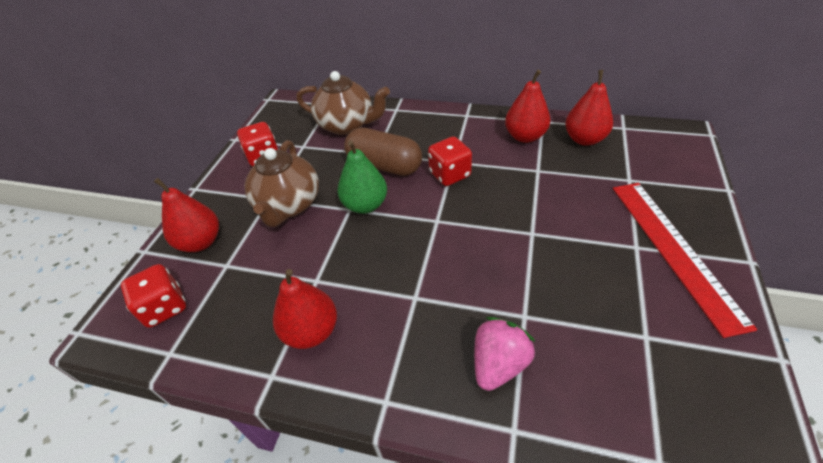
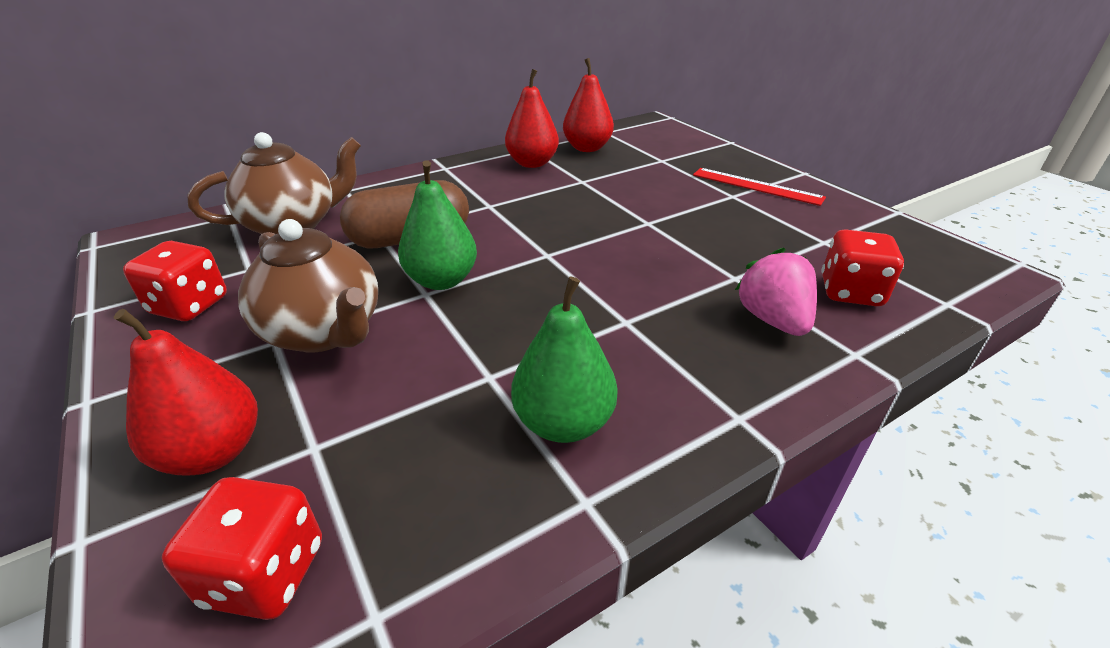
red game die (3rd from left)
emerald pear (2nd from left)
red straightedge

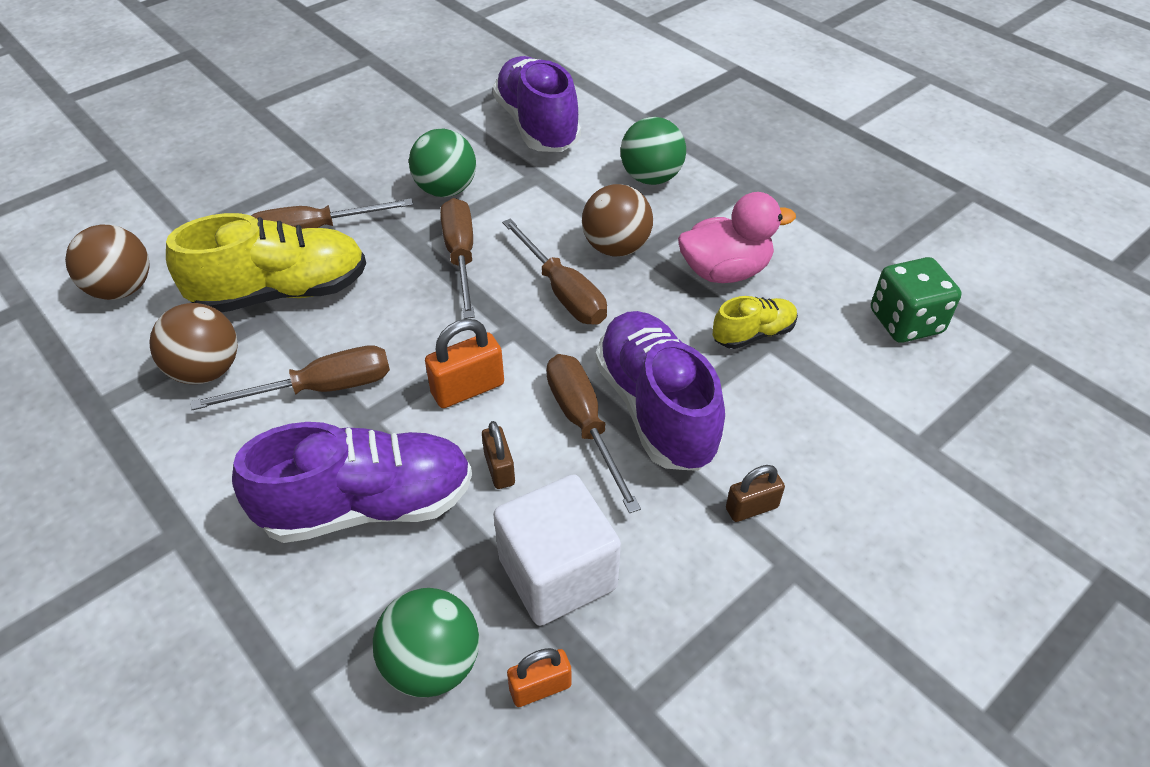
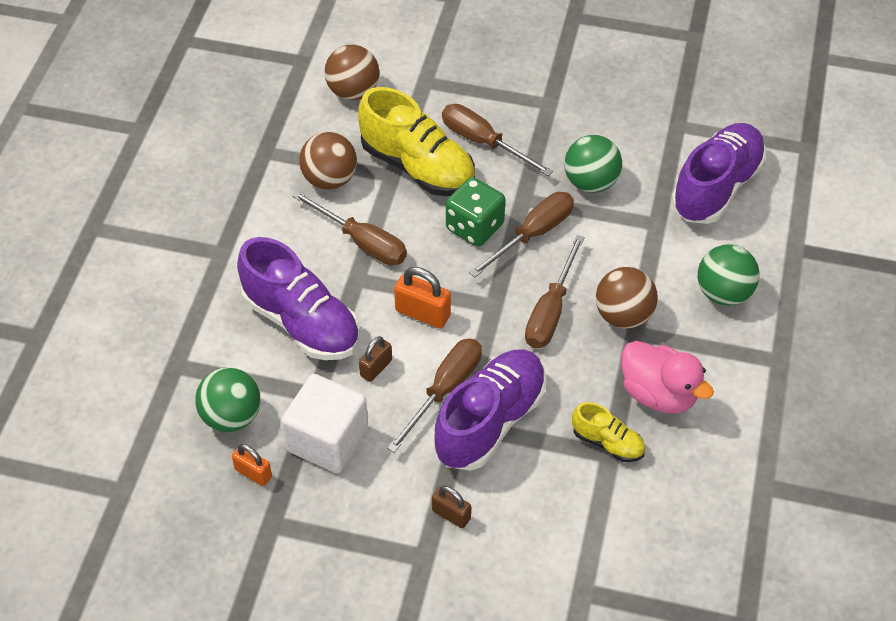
emerald game die

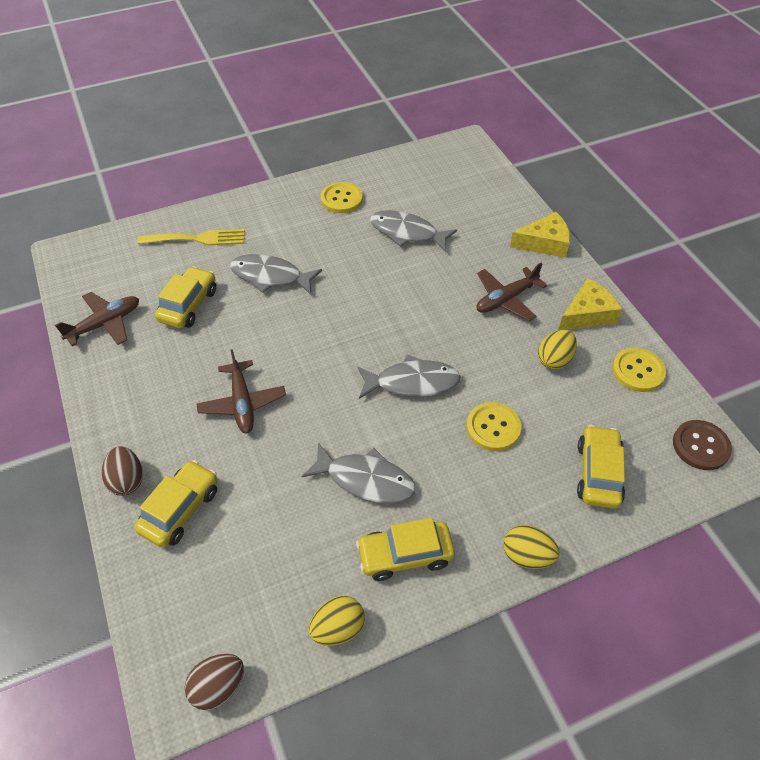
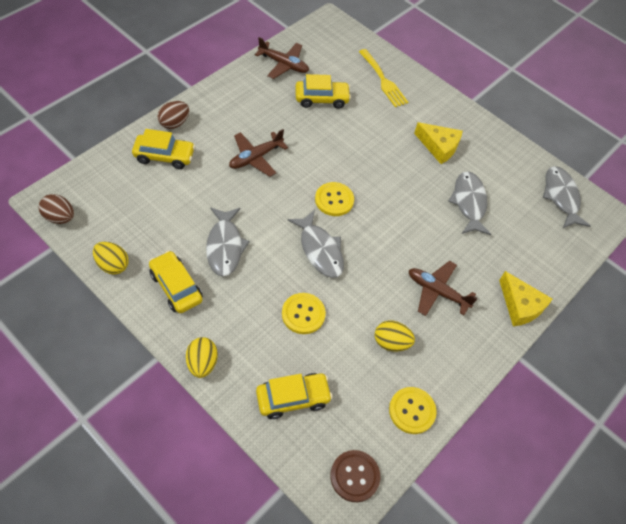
gray fish figure (4th from left)
golden shirt button (2nd from left)
golden piece of cheese (1st from left)

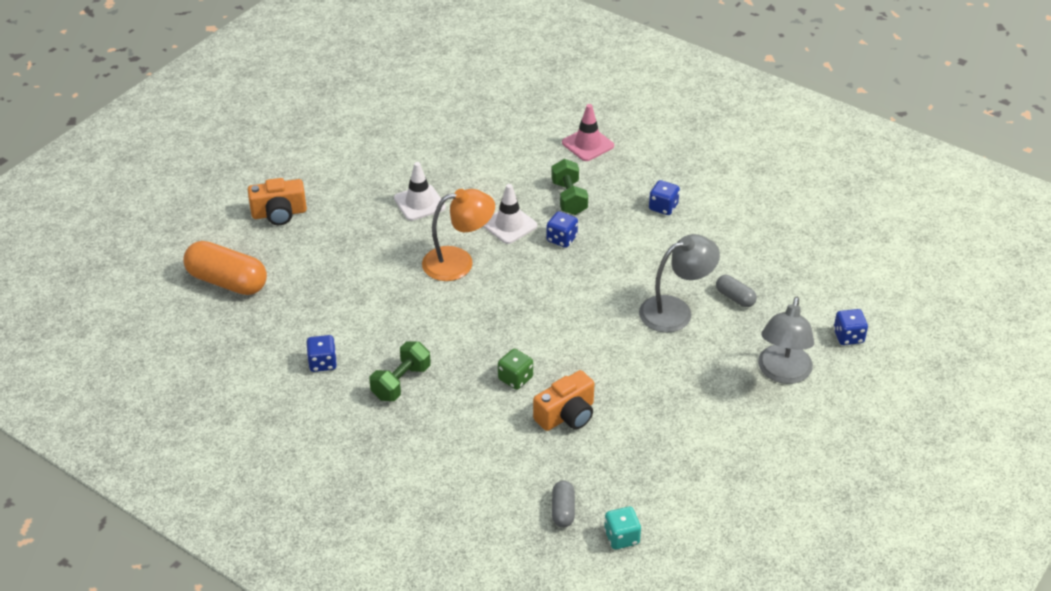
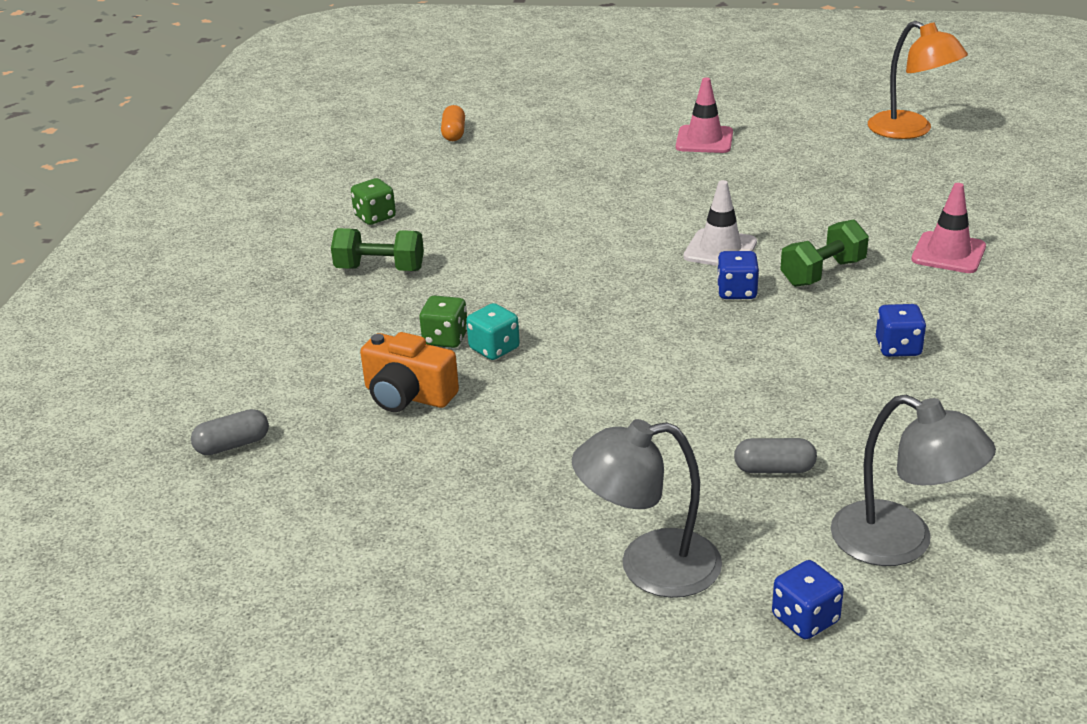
orange-coloured compact camera (1st from left in the first image)
white safety cone (1st from left in the first image)
pink safety cone (1st from left)
orange-coloured lamp
turquoise game die
gray lamp (2nd from left)
emerald game die (1st from left)
gray capsule (2nd from left)
orange-coloured capsule

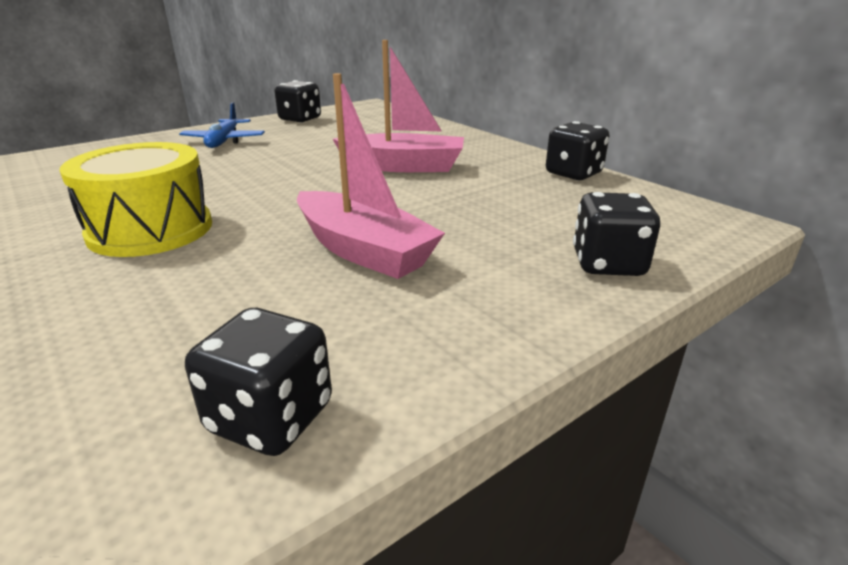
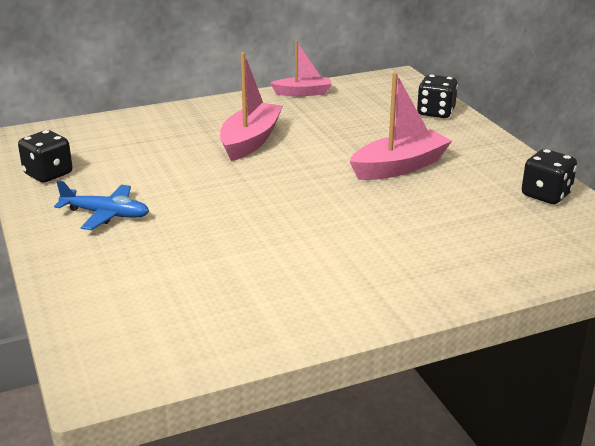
golden drum
pink boat (2nd from left)

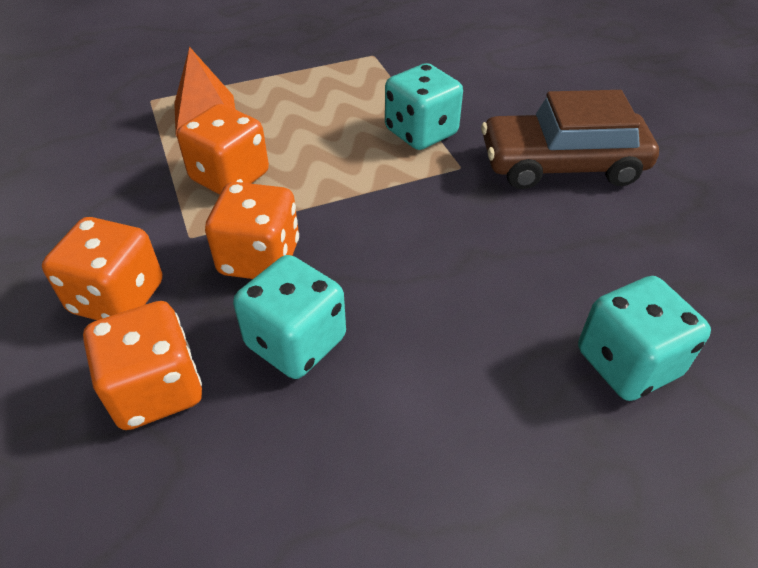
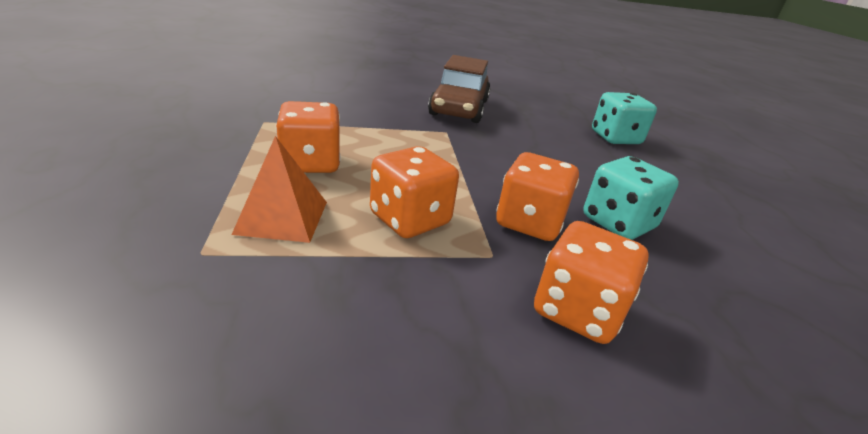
turquoise game die (2nd from left in the first image)
orange-coloured game die (1st from left)

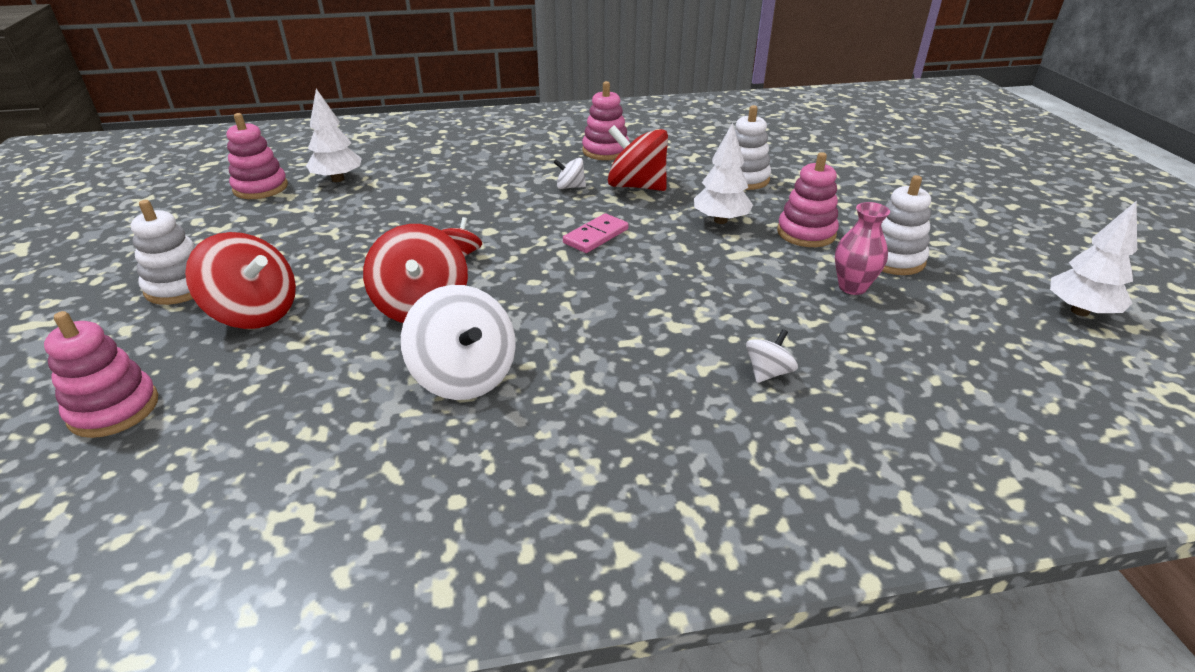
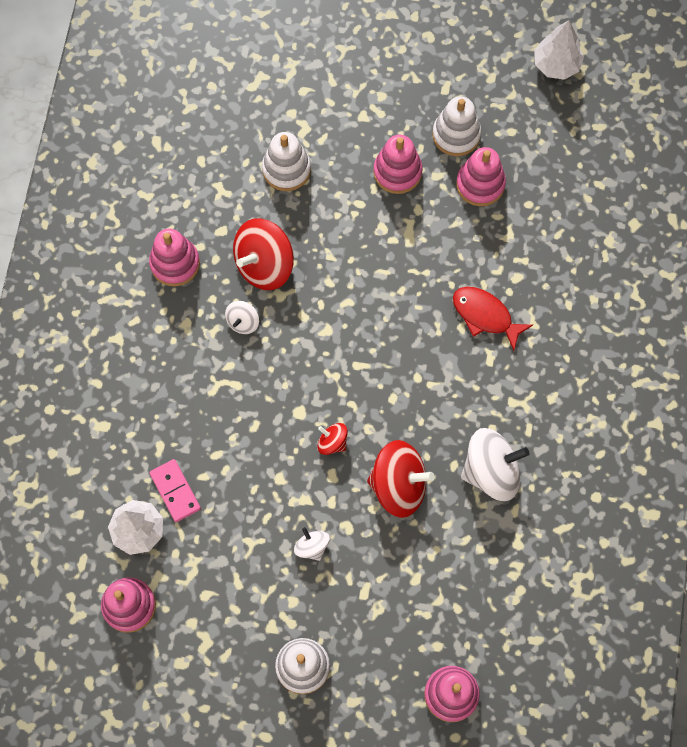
red spinning top (1st from left in the first image)
white toy tree (2nd from left in the first image)
red fish figure
pink domino tile
white spinning top (2nd from left)
pink stacking toy (5th from left)

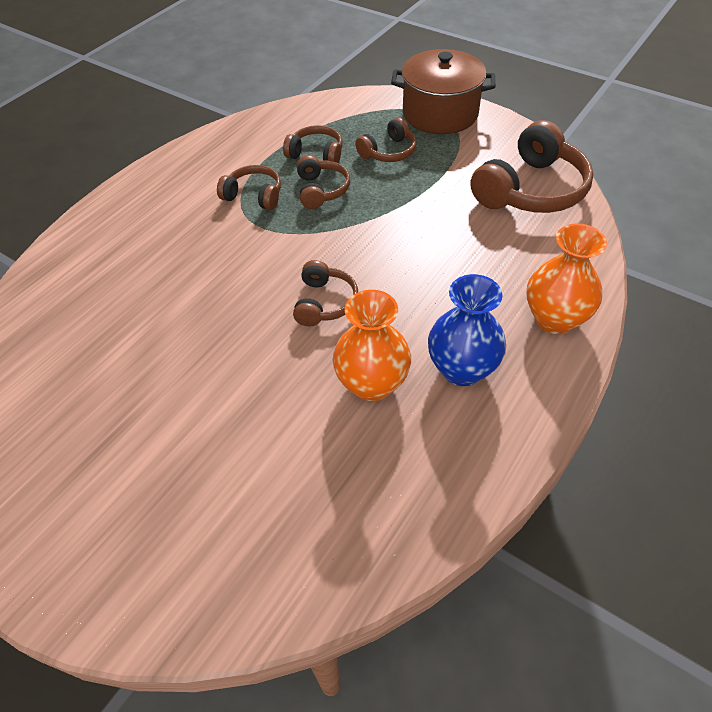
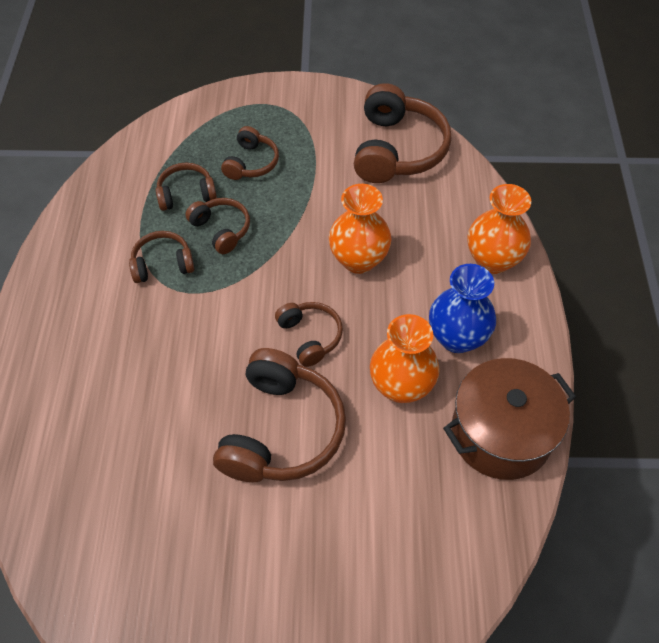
russet over-ear headphones (5th from left)
orange-coloured flower vase (1st from left)
russet pot

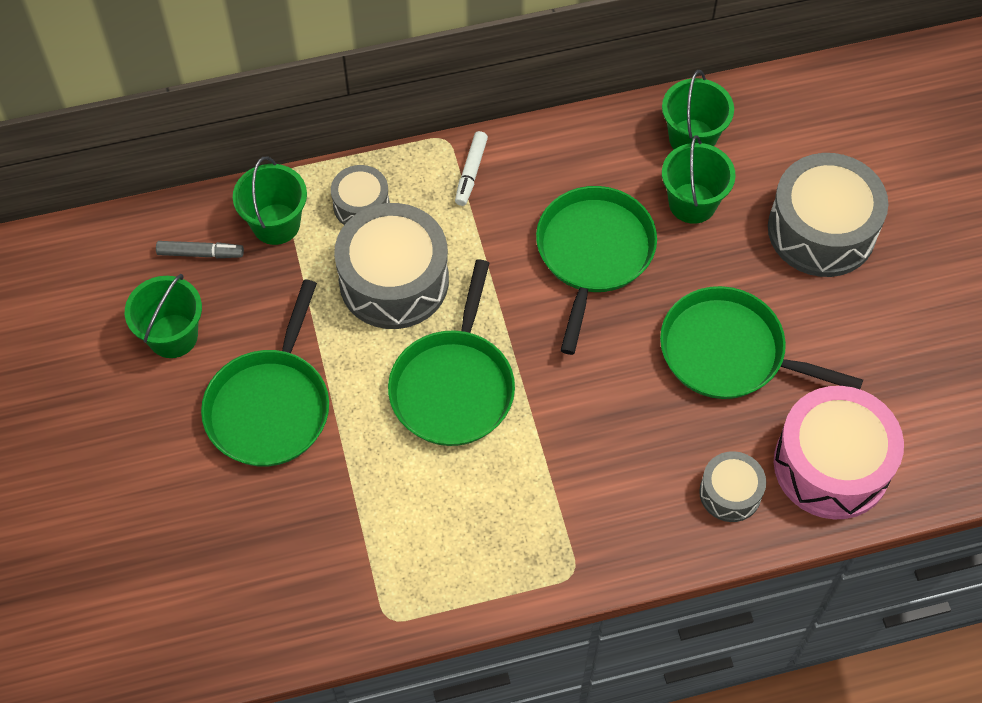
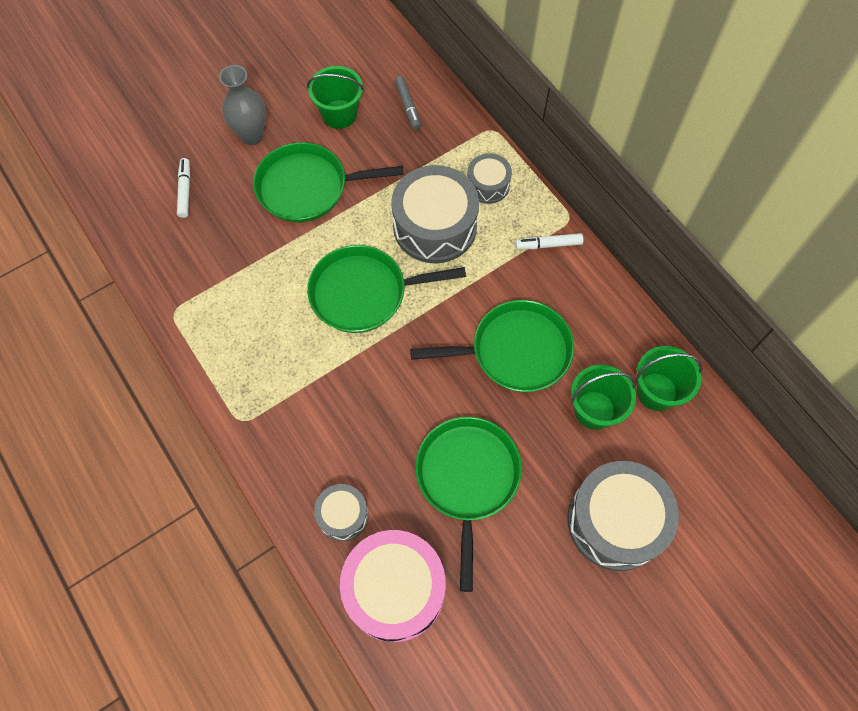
emerald sand bucket (2nd from left in the first image)
white felt pen (1st from left)
gray flower vase

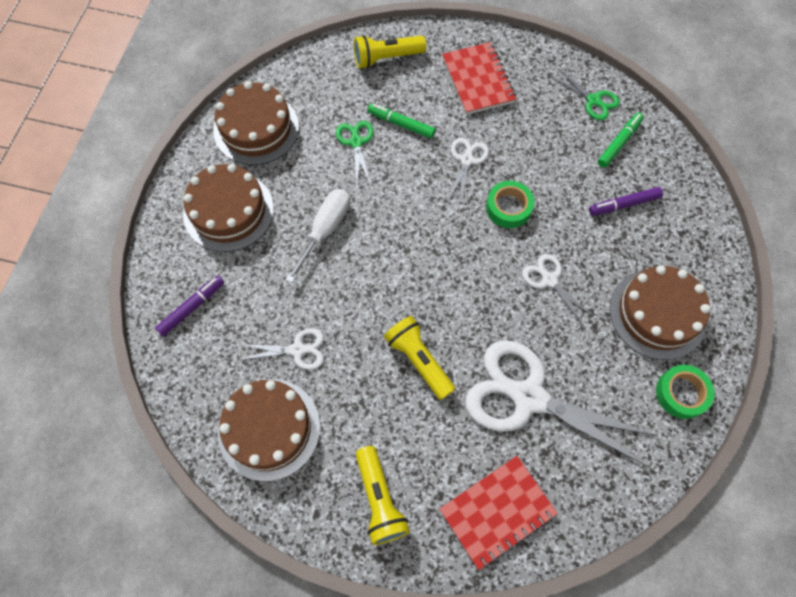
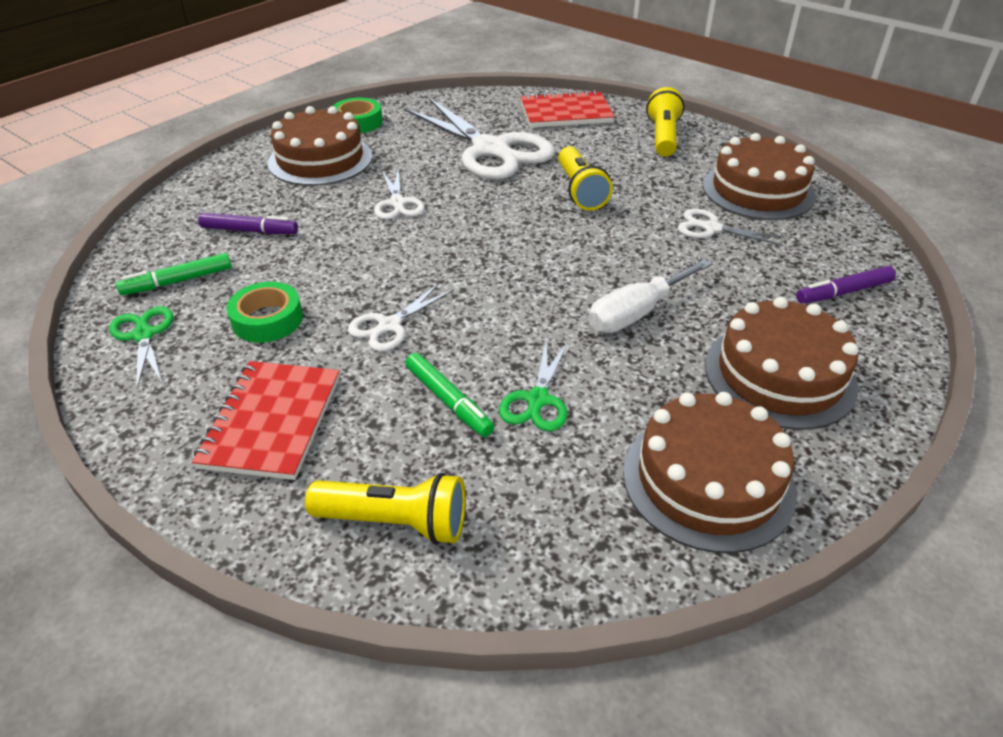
emerald tape (1st from left)

